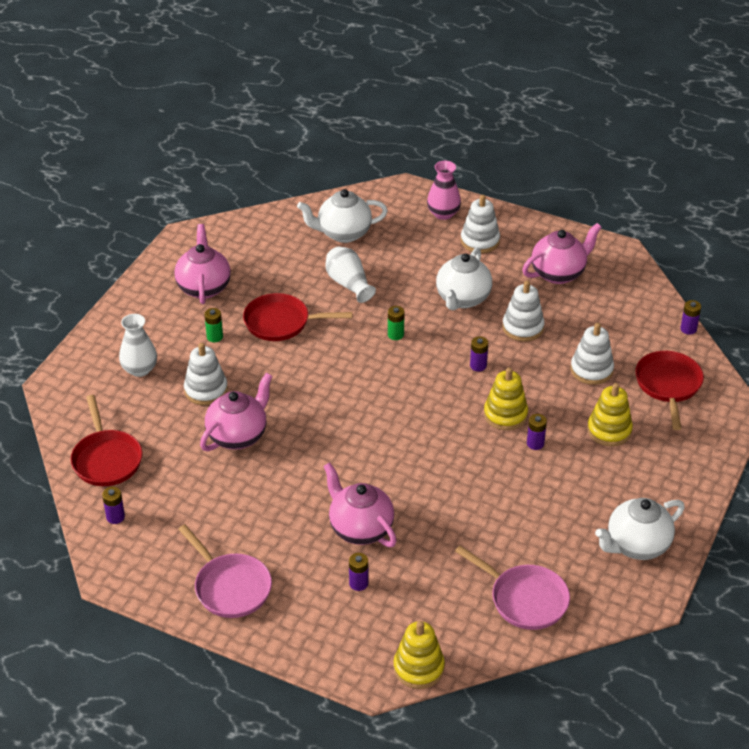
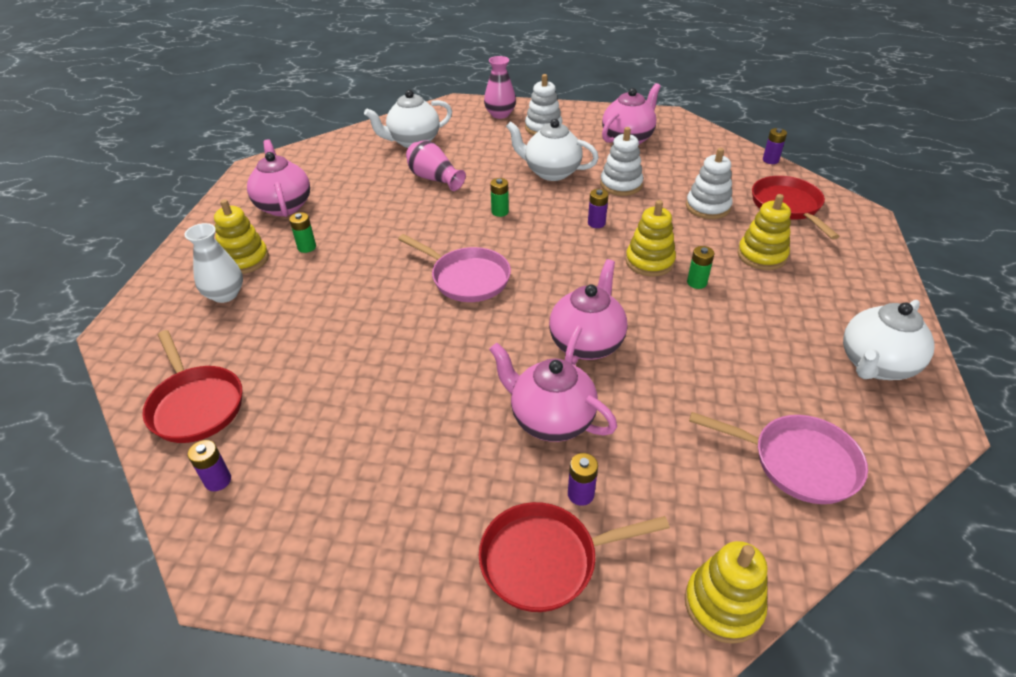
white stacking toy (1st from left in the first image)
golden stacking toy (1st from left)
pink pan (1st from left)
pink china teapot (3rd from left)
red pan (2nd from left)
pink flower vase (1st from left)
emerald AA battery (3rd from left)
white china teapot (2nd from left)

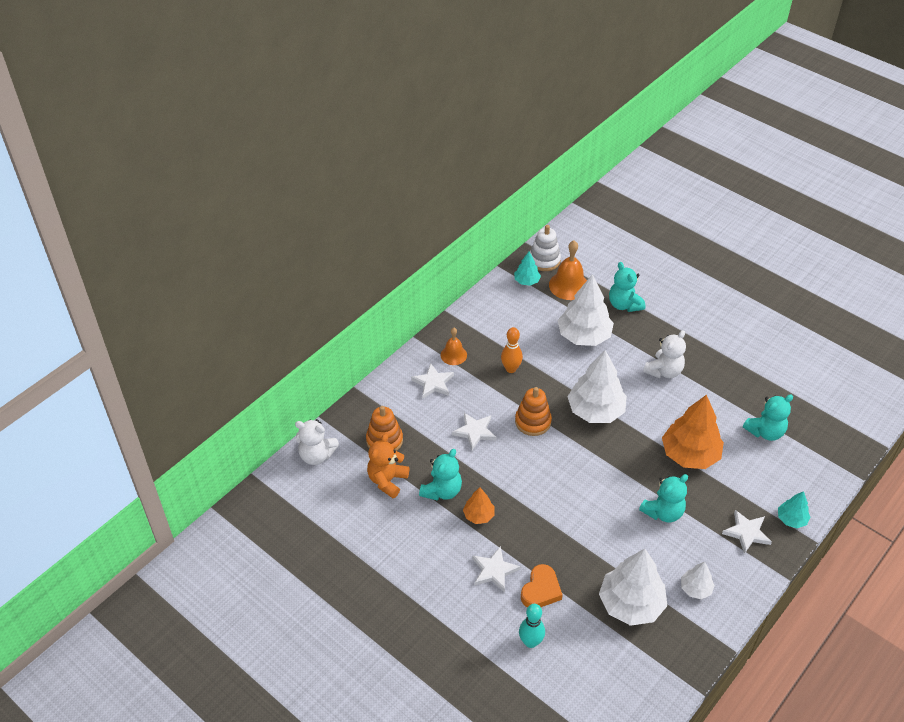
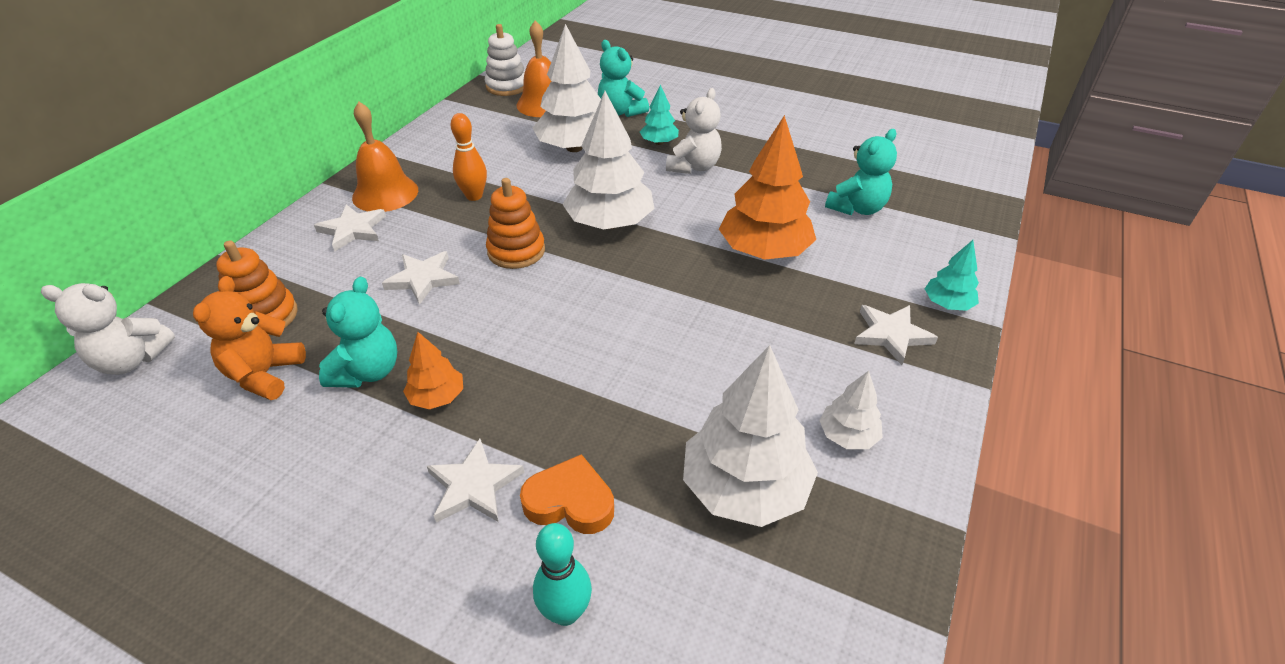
turquoise stuffed bear (3rd from left in the first image)
turquoise toy tree (1st from left)
orange-coloured heart shape
orange-coloured bell (1st from left)

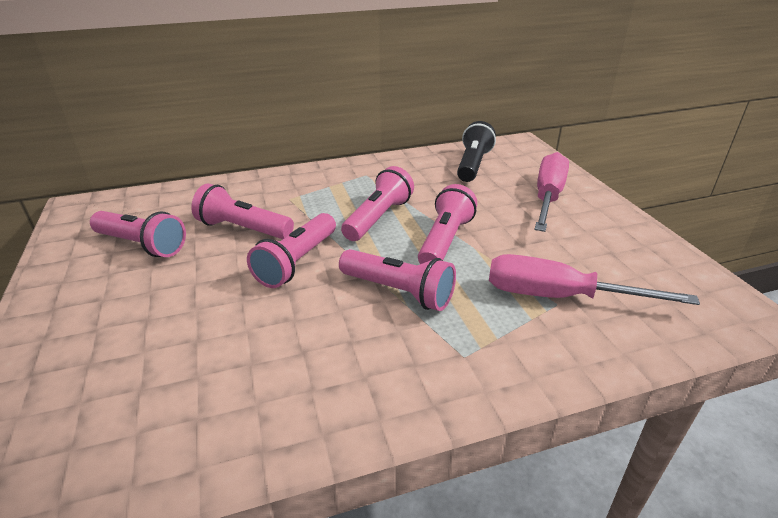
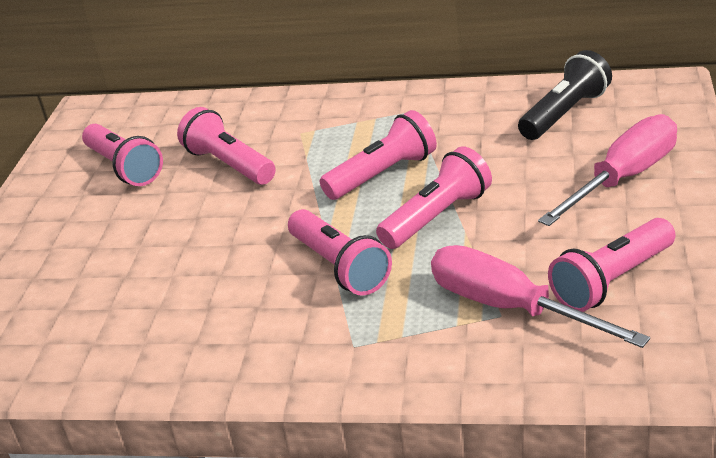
pink torch (6th from left)

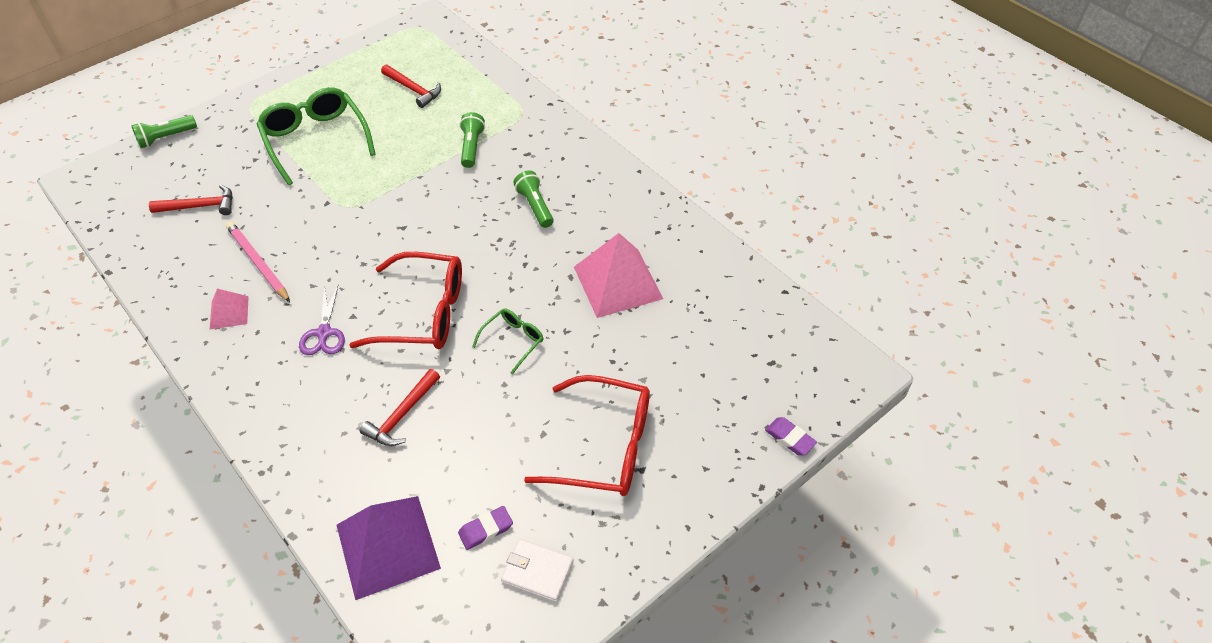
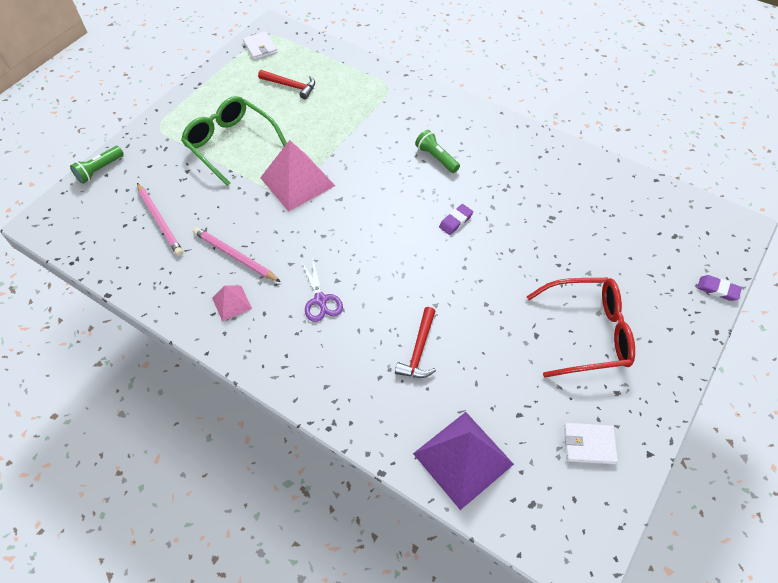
red spectacles (1st from left in the first image)
emerald torch (2nd from left in the first image)
emerald spectacles (2nd from left in the first image)
white card wallet (1st from left)
royal purple gum eraser (1st from left)
pink solid pyramid (2nd from left)
pink wooden pencil (1st from left)

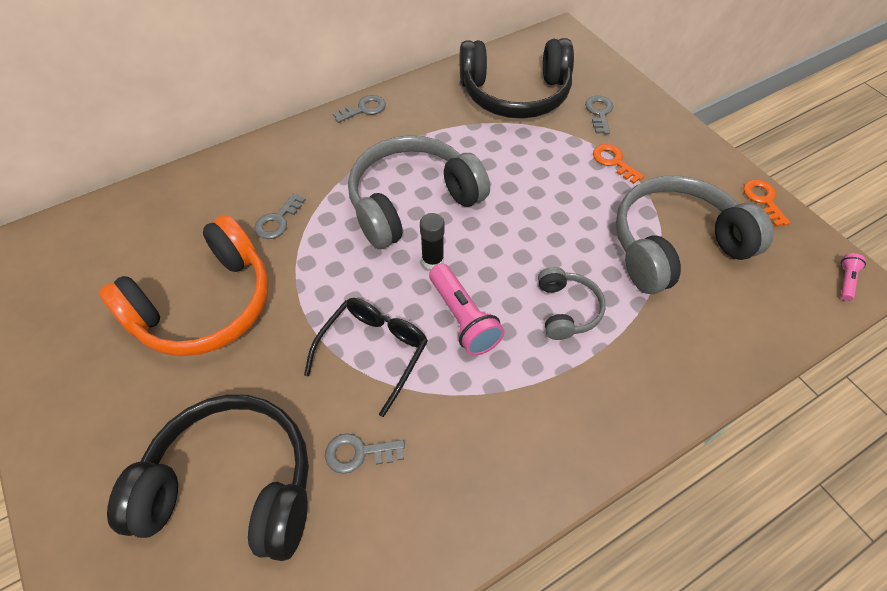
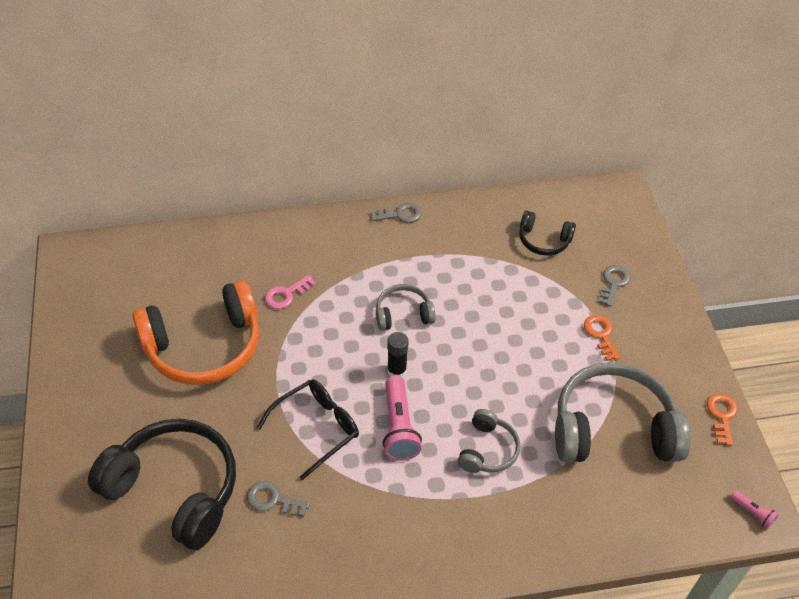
pink key
pink torch (2nd from left)
gray over-ear headphones (1st from left)
ebony over-ear headphones (2nd from left)

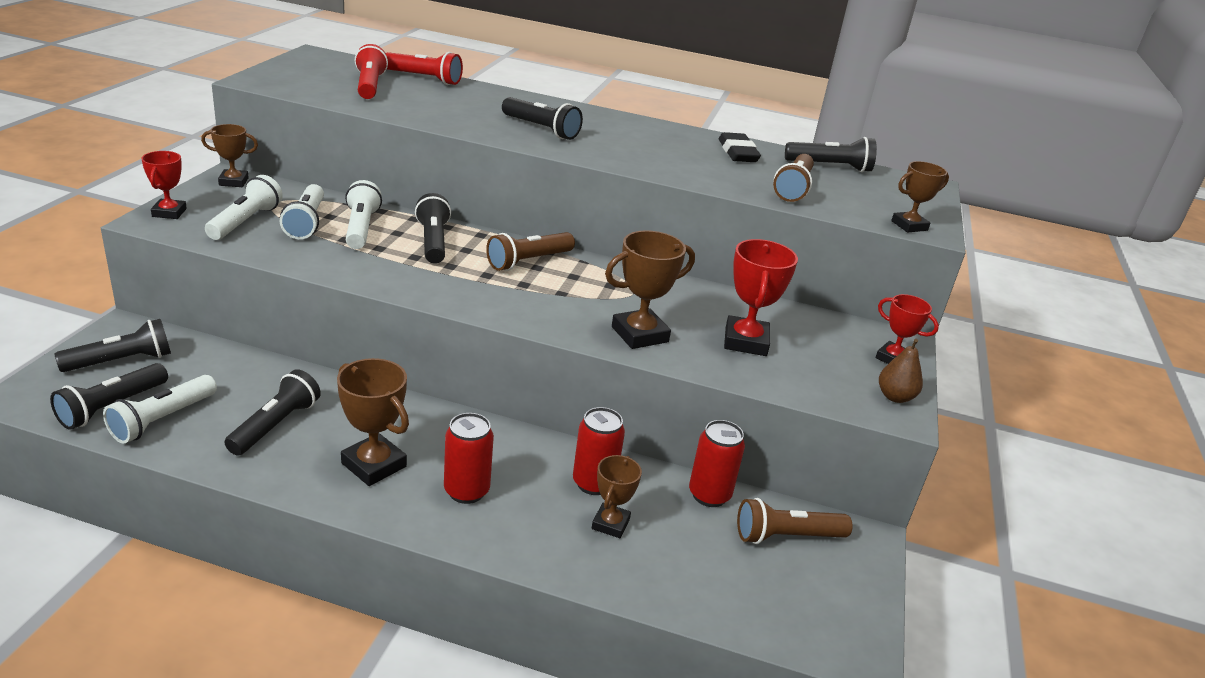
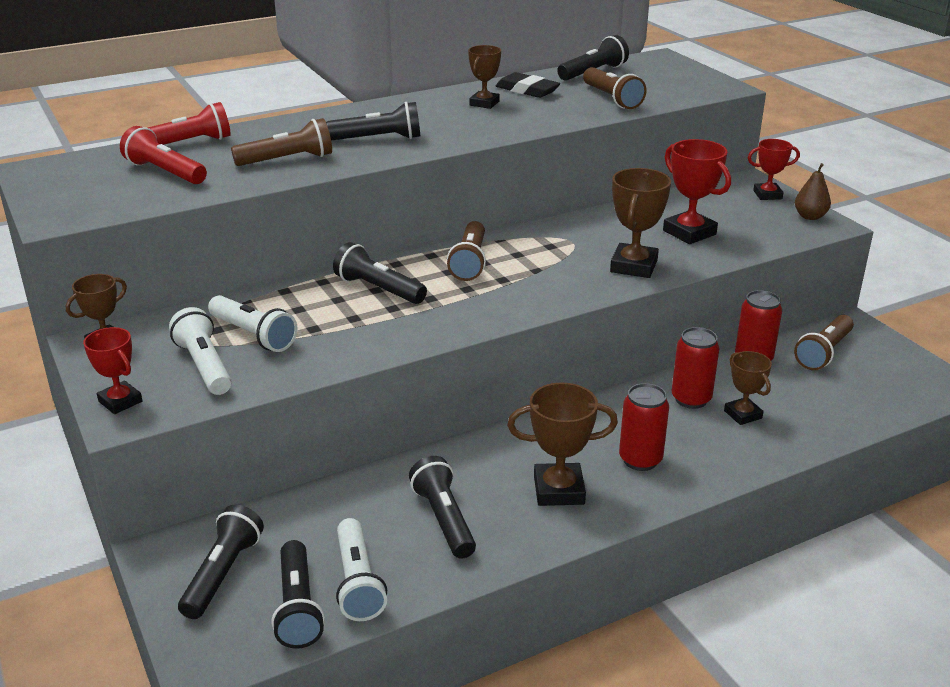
white torch (4th from left in the first image)
russet torch (1st from left)
russet award cup (2nd from left)

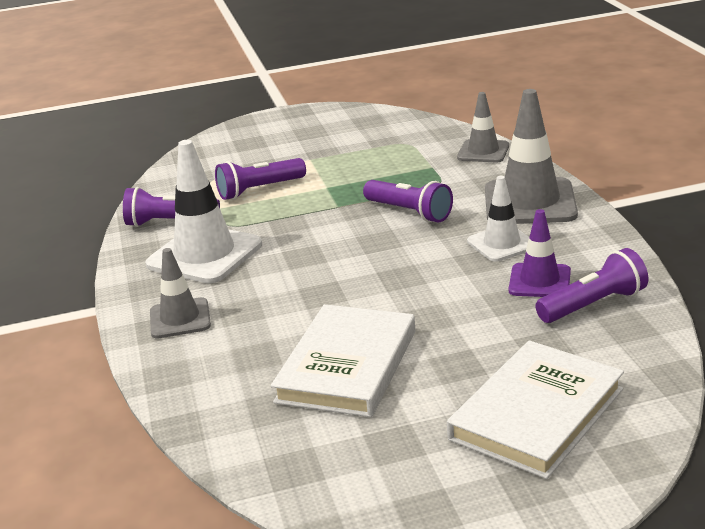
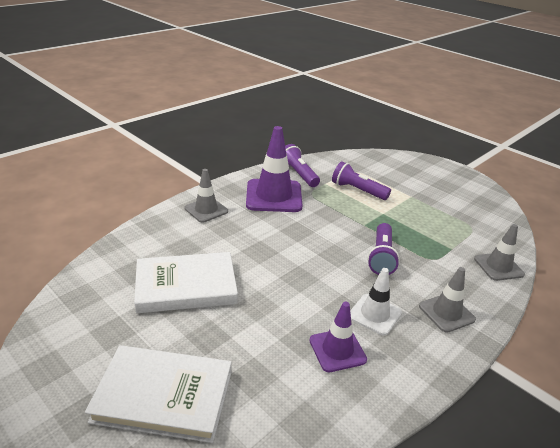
royal purple torch (4th from left in the first image)
royal purple safety cone (1st from left)
gray safety cone (2nd from left)

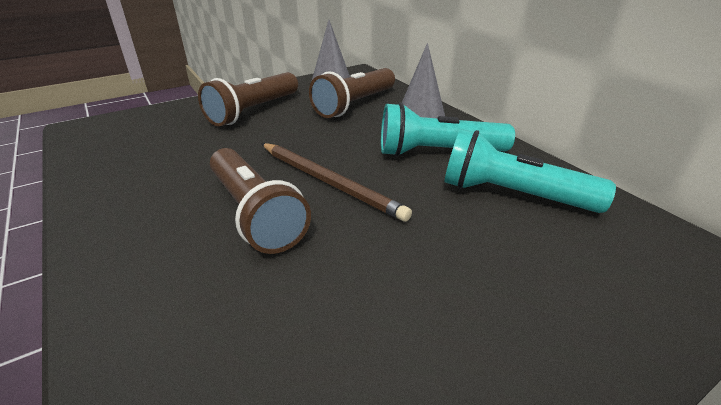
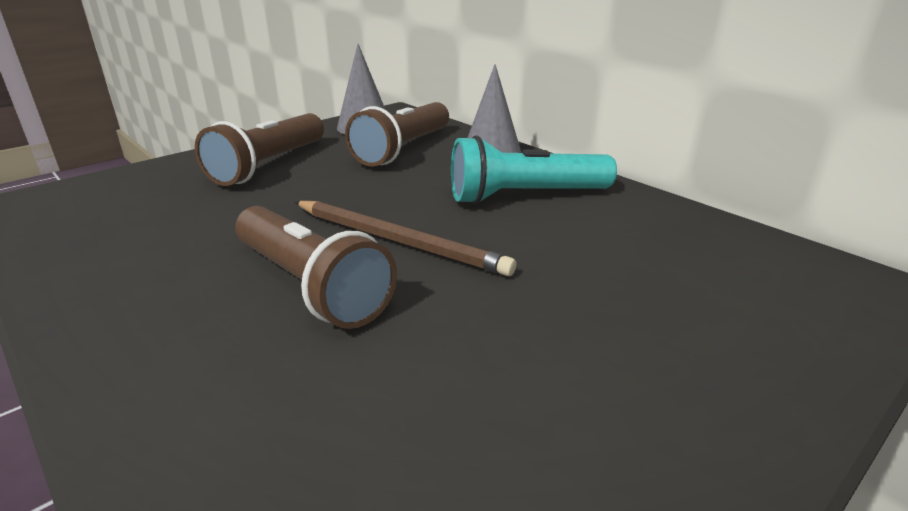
turquoise torch (2nd from left in the first image)

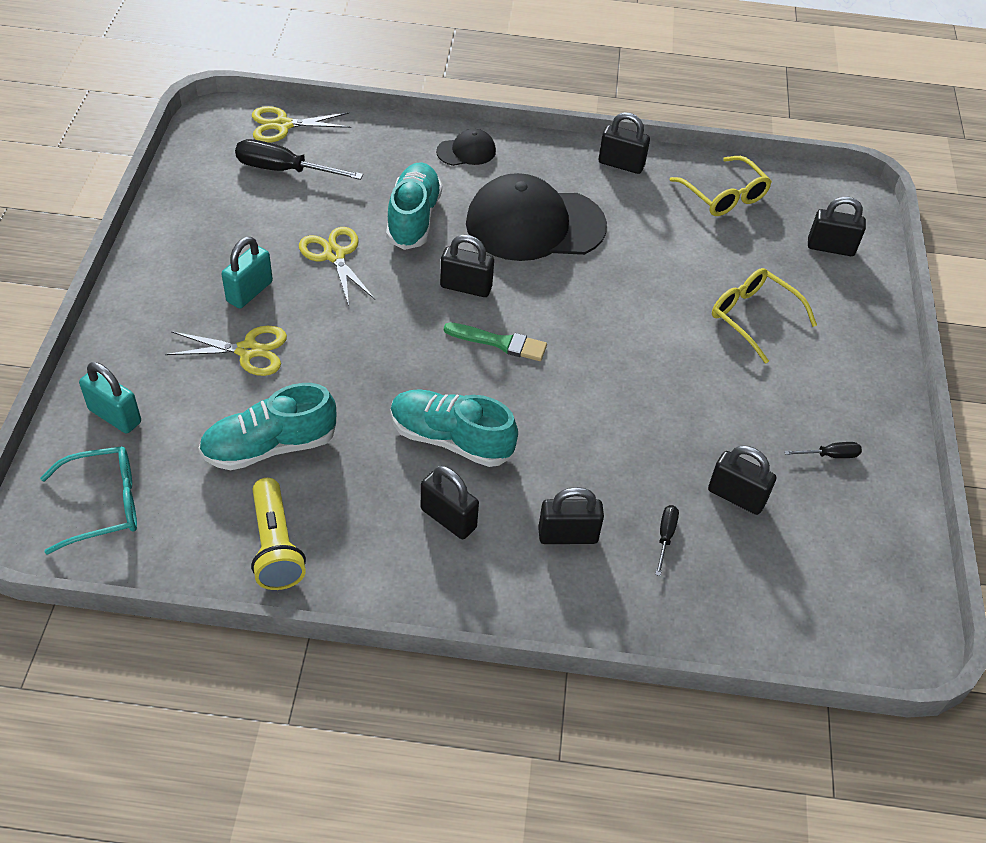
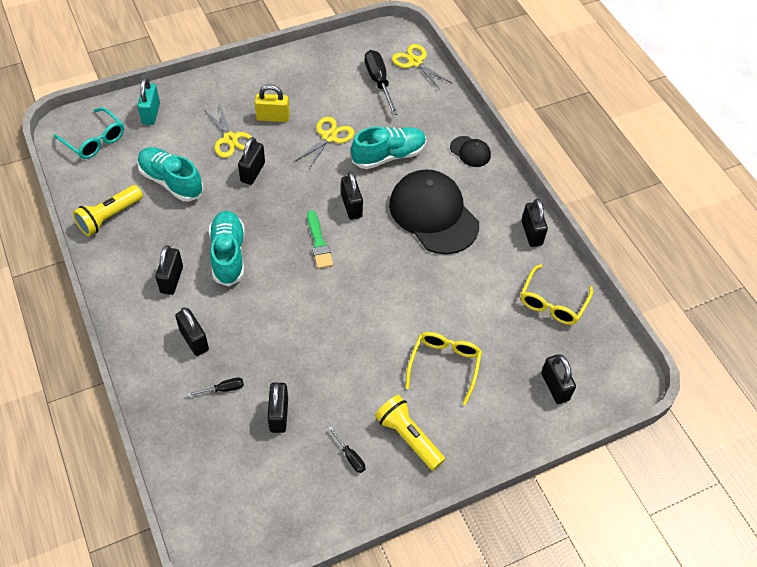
ebony lock (3rd from left)
golden torch (2nd from left)
golden lock

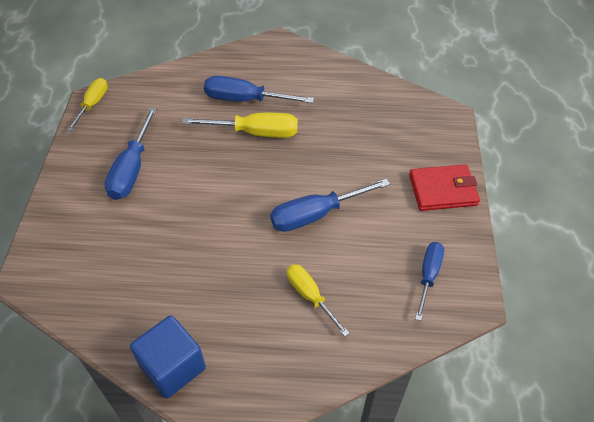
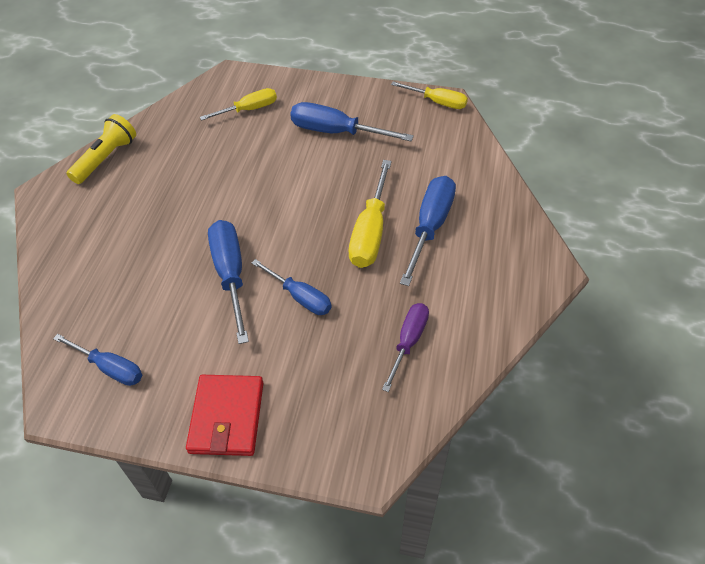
royal blue screwdriver (3rd from left)
royal purple screwdriver
golden screwdriver (1st from left)
golden torch

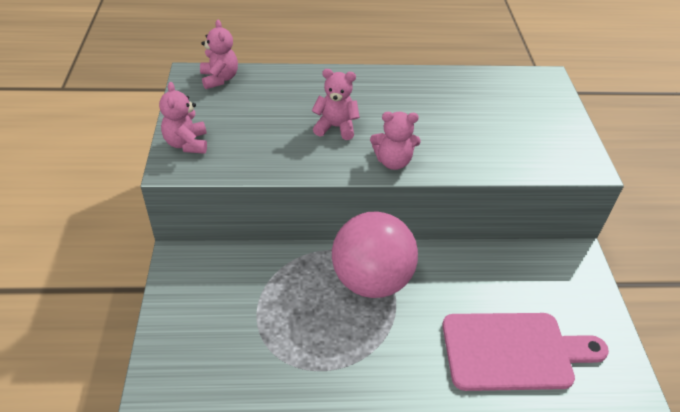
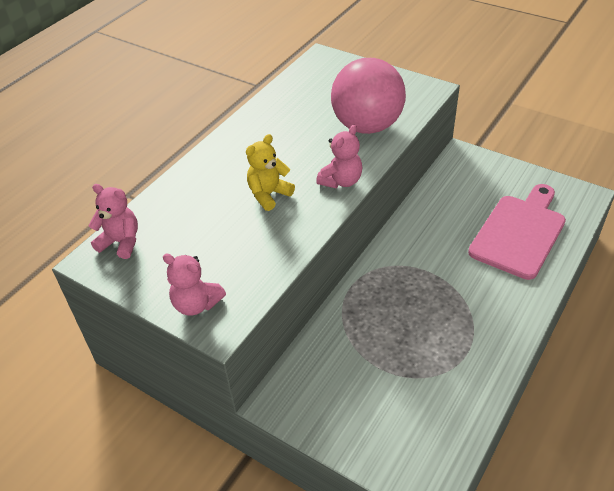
pink play ball
golden stuffed bear

